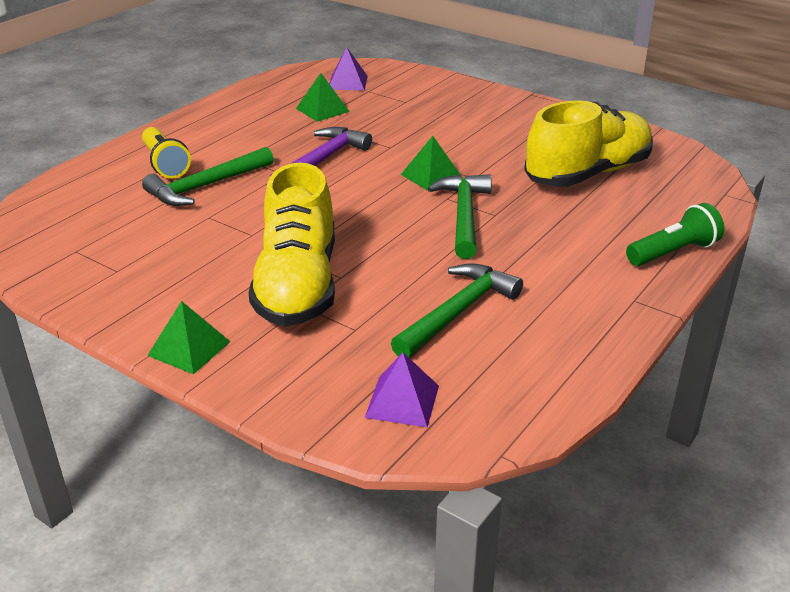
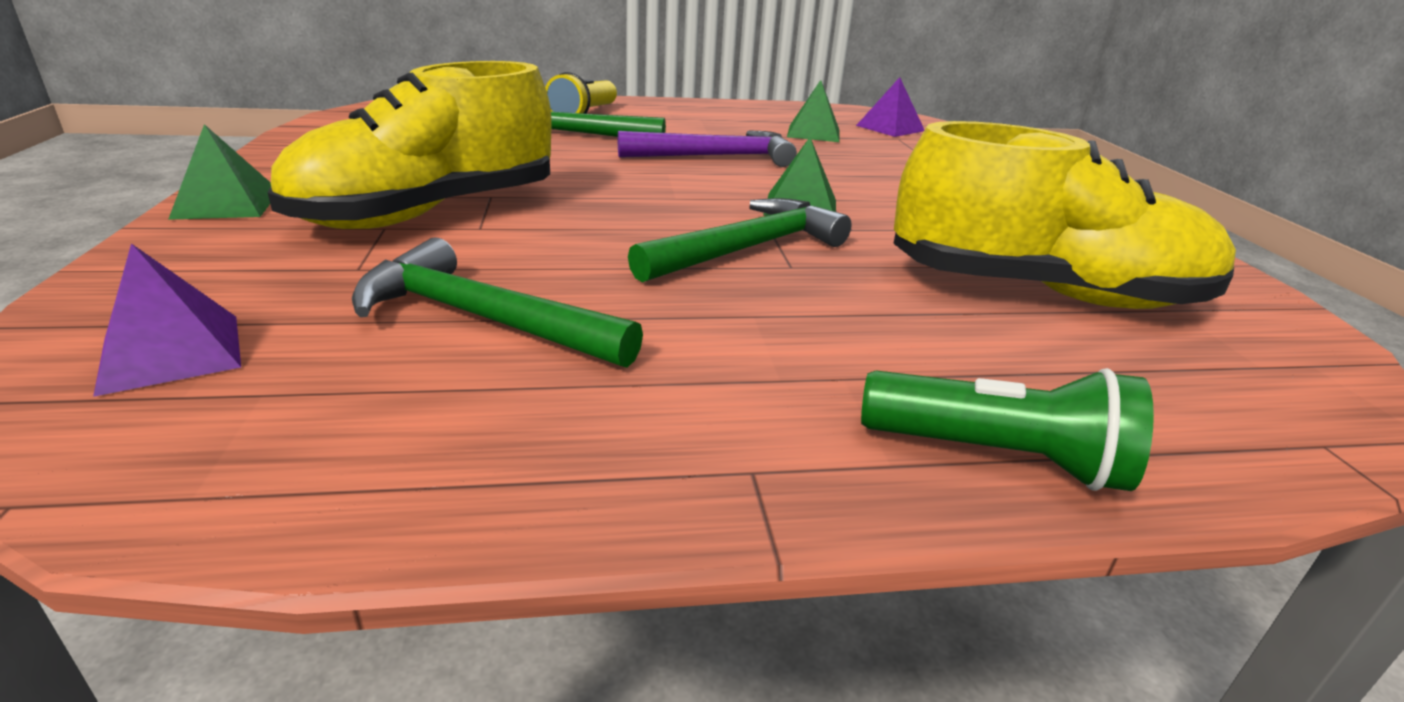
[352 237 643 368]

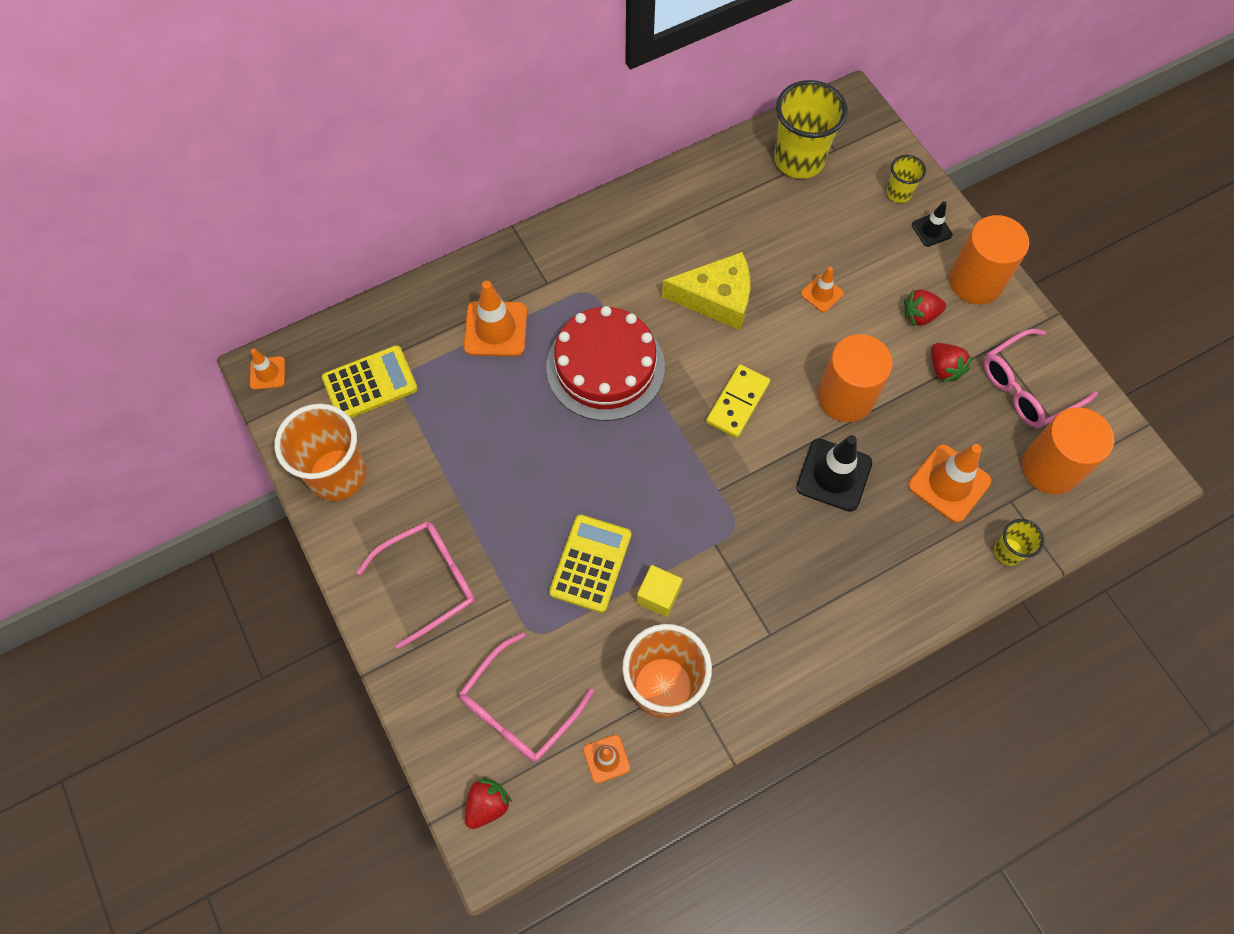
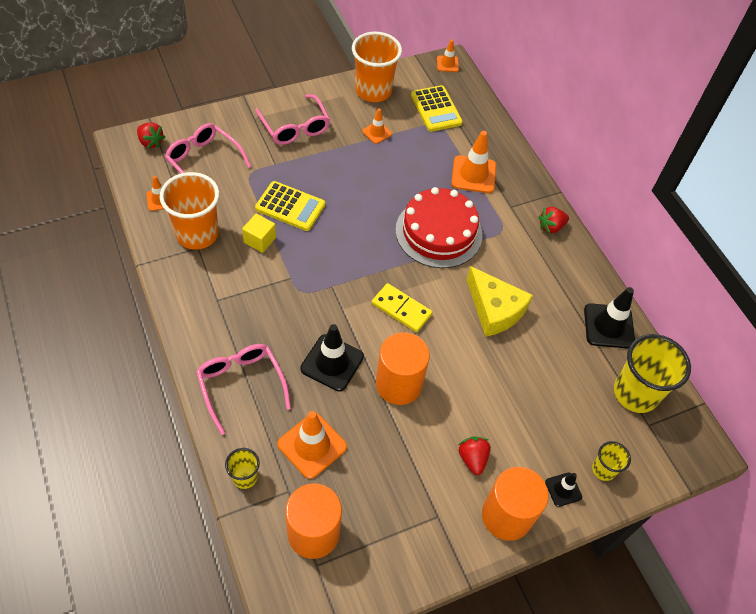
[467 266 533 337]
[362 108 392 144]
[538 207 569 234]
[196 344 291 435]
[584 287 635 349]

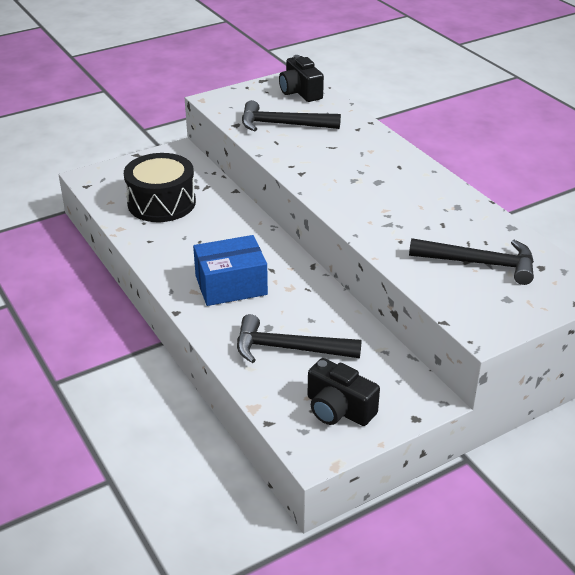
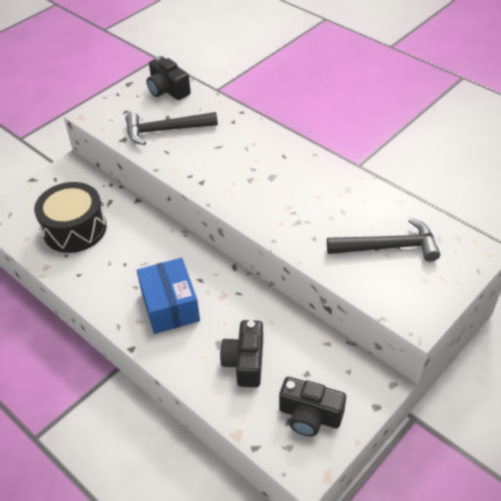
[137 258 200 334]
[220 320 263 387]

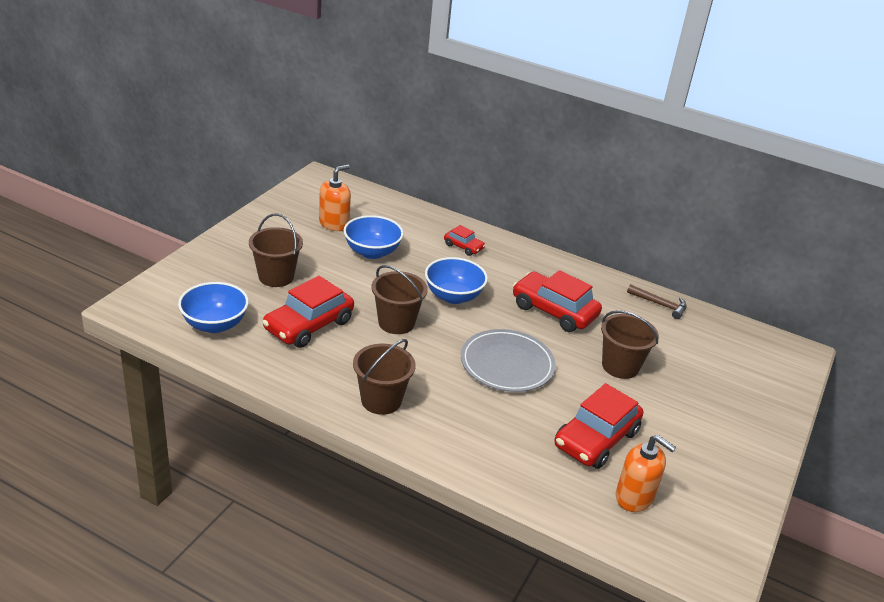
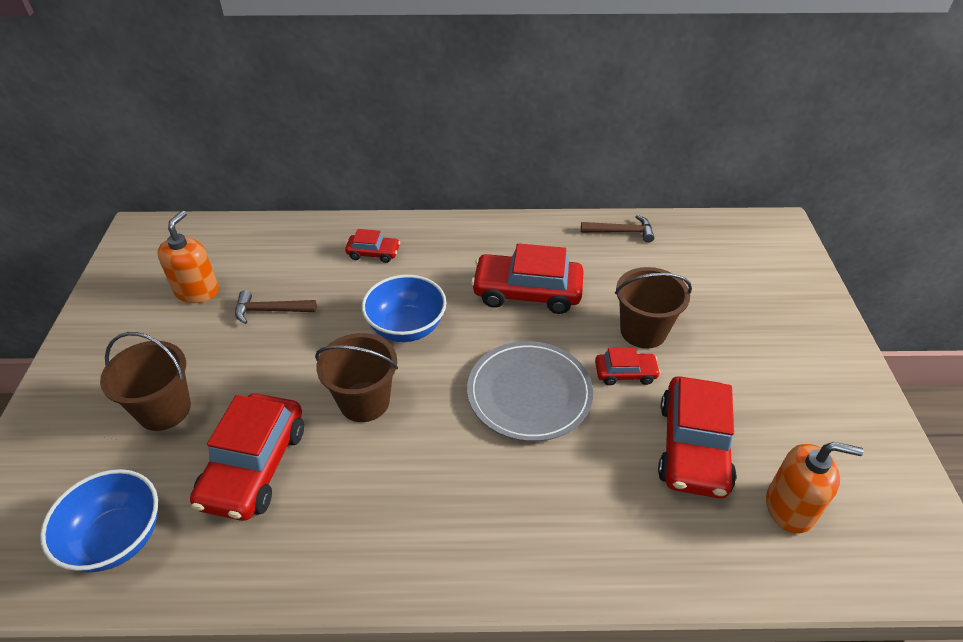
[235 290 317 324]
[353 339 416 415] (first image)
[595 348 661 385]

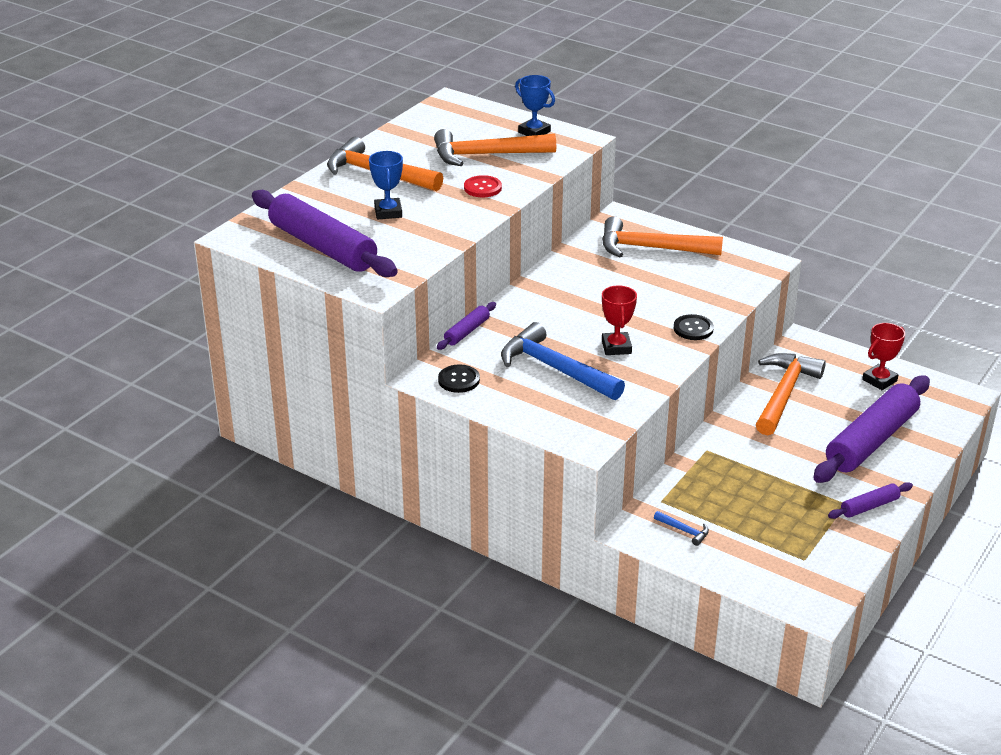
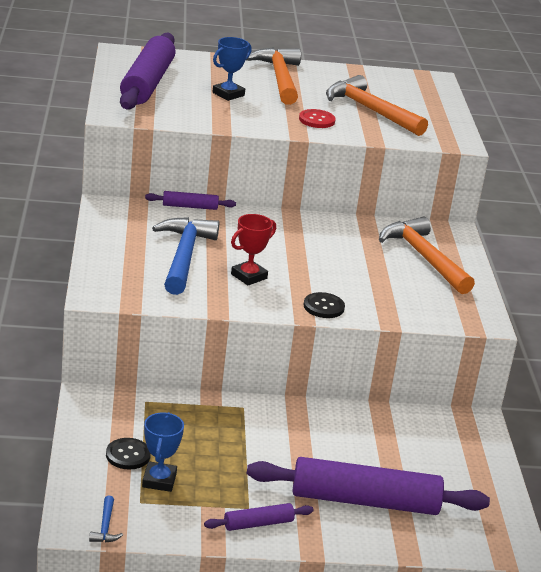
[106 438 151 470]
[142 412 184 492]
[89 496 123 542]
[756 353 826 435] (first image)
[204 503 314 531]
[862 323 905 390] (first image)

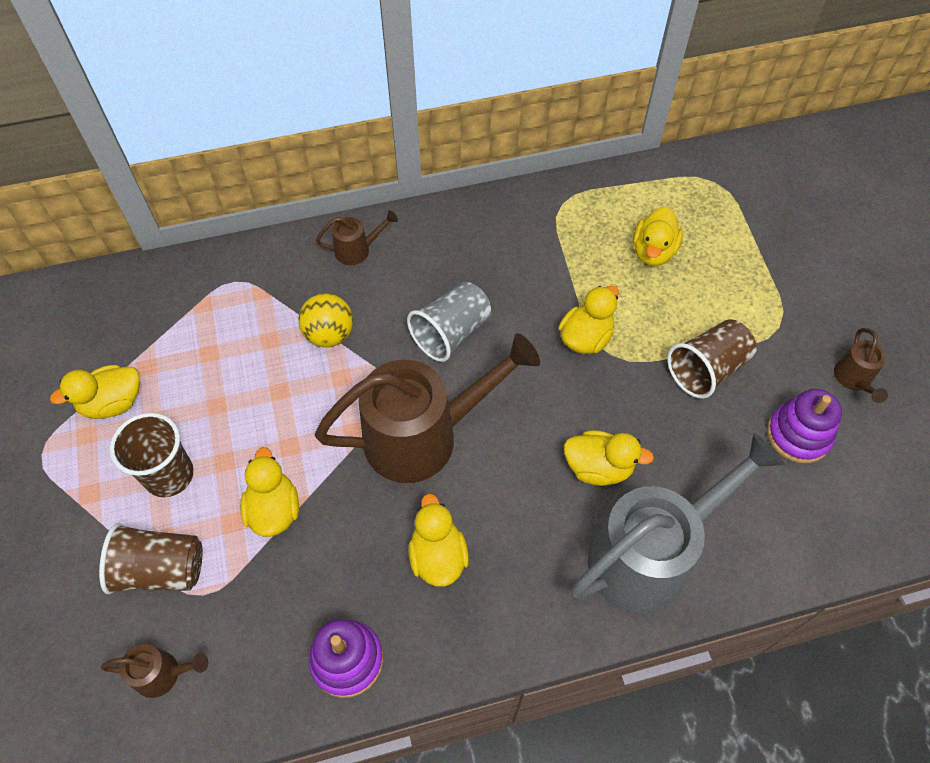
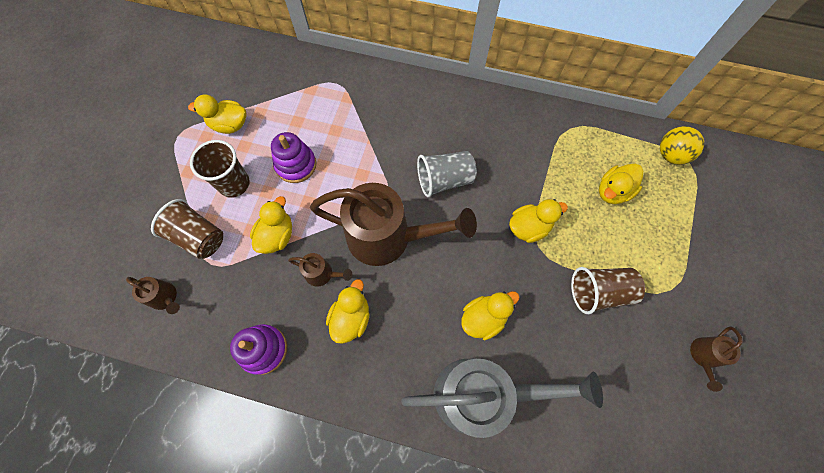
[660 126 704 165]
[288 253 353 287]
[461 291 519 340]
[271 132 316 183]

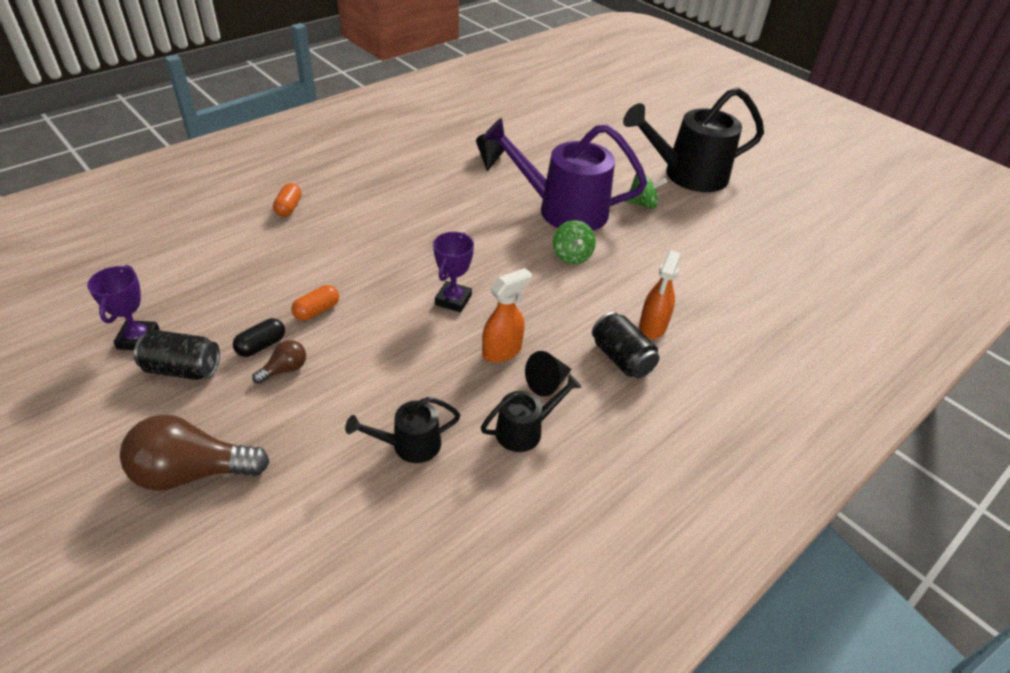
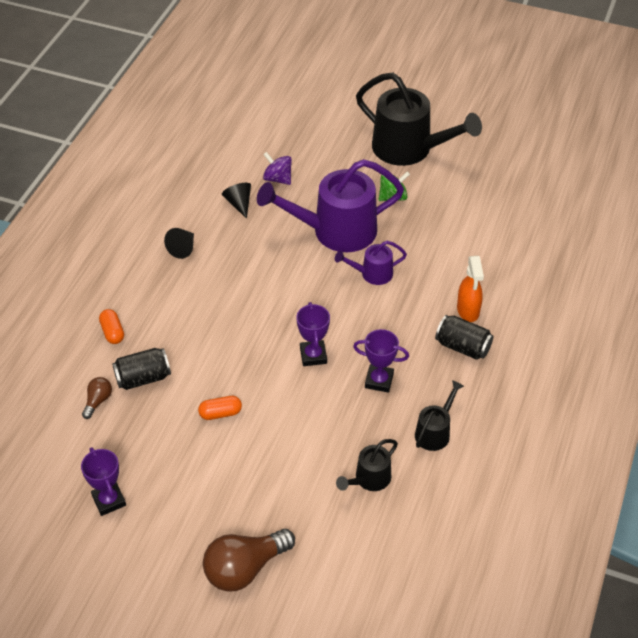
[112 348 171 390]
[233 318 285 357] (first image)
[82 377 112 419]
[198 396 242 420]
[353 329 409 393]
[164 228 194 259]
[335 241 407 285]
[356 73 482 166]
[263 152 292 185]

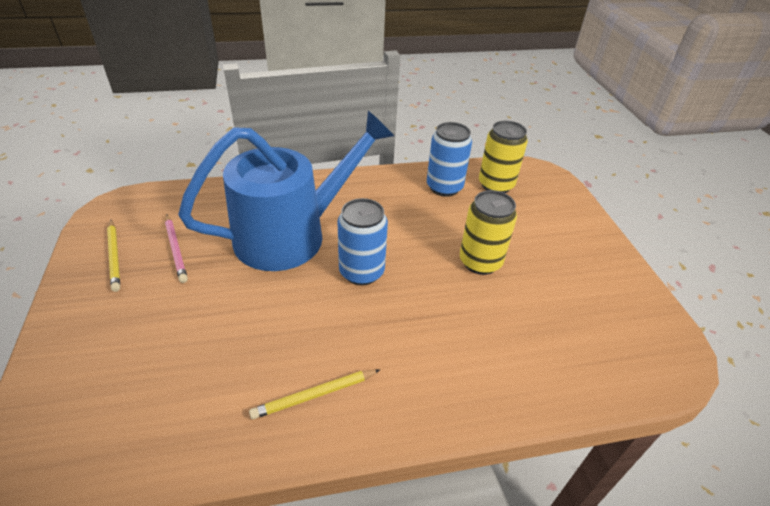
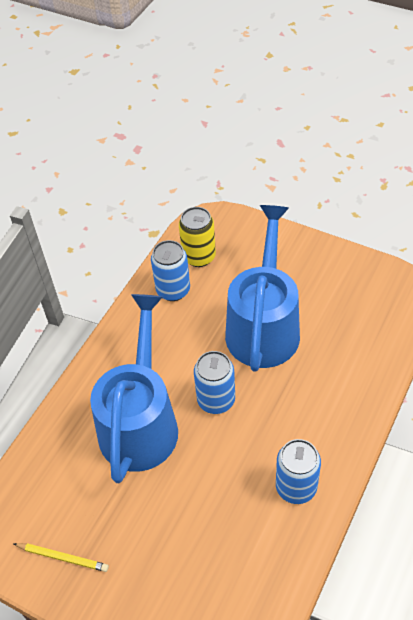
[165 214 188 283] (first image)
[276 439 321 504]
[225 205 300 372]

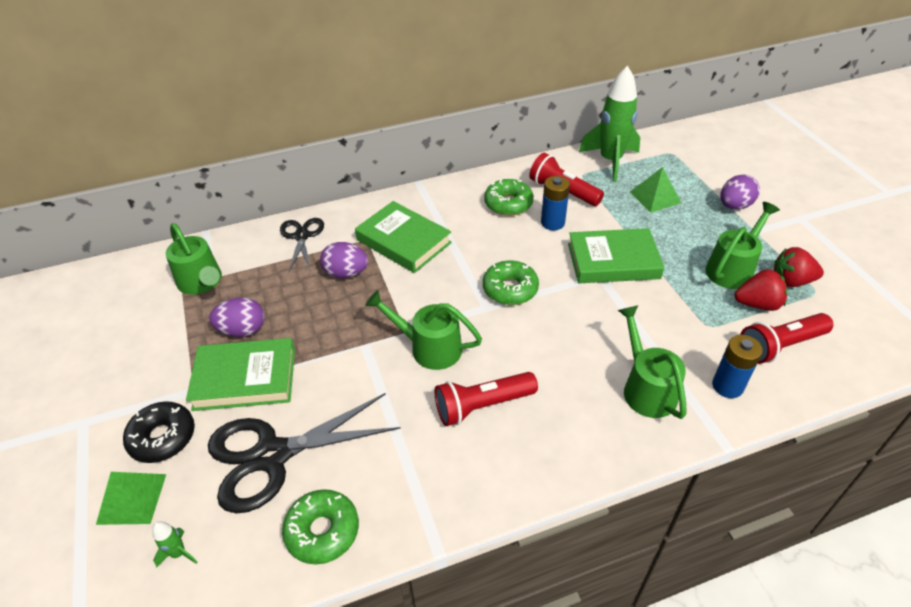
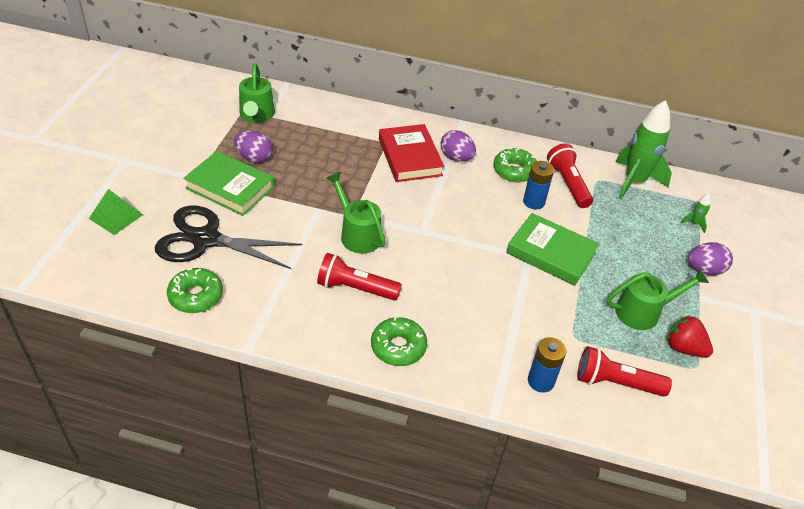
[123 401 195 463] (first image)
[681 193 711 233]
[280 218 324 272] (first image)
[441 130 476 162]
[379 124 444 182]
[371 317 427 366]
[618 306 687 419] (first image)
[630 167 681 213] (first image)
[734 270 787 311] (first image)

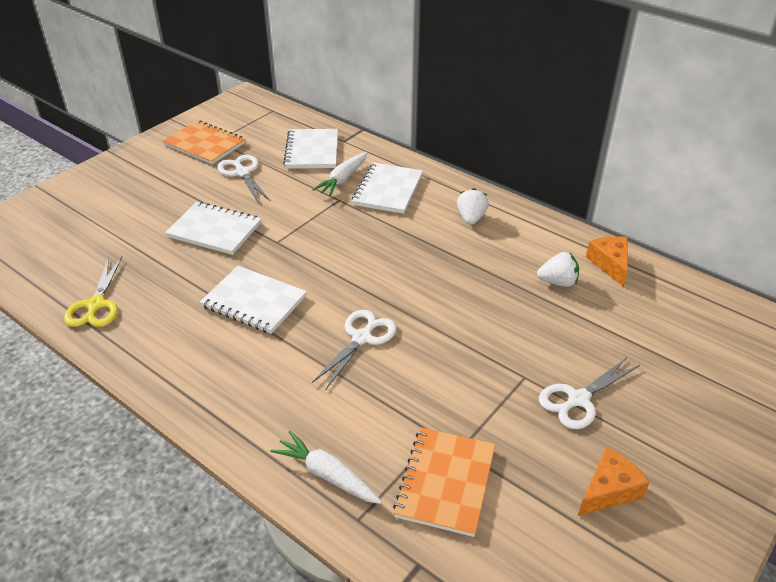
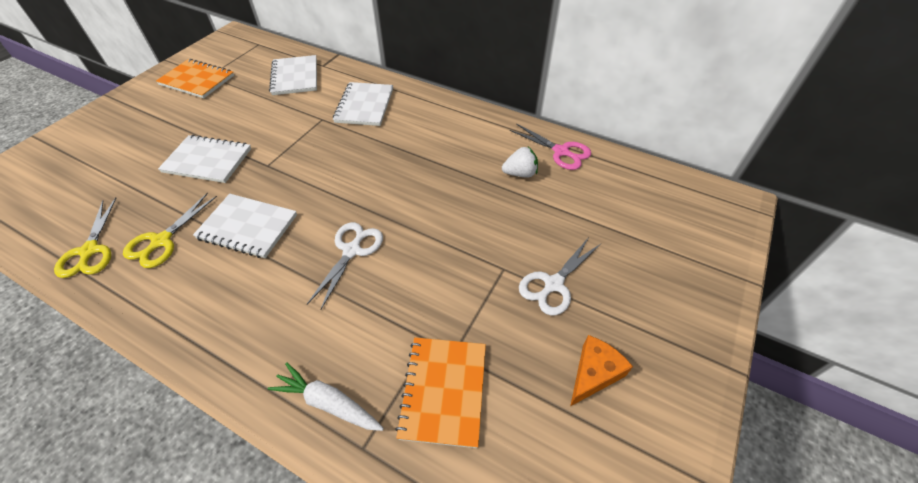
[217 155 270 202] (first image)
[312 152 367 196] (first image)
[457 188 489 225] (first image)
[510 124 591 170]
[123 193 217 268]

